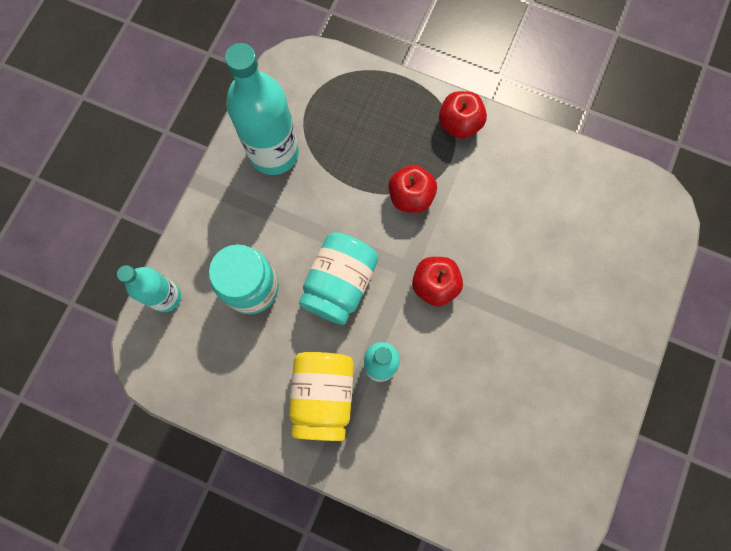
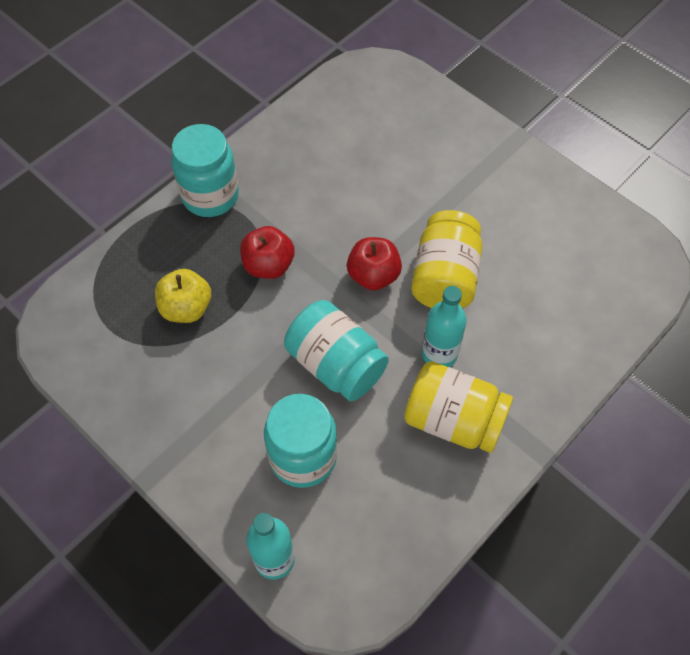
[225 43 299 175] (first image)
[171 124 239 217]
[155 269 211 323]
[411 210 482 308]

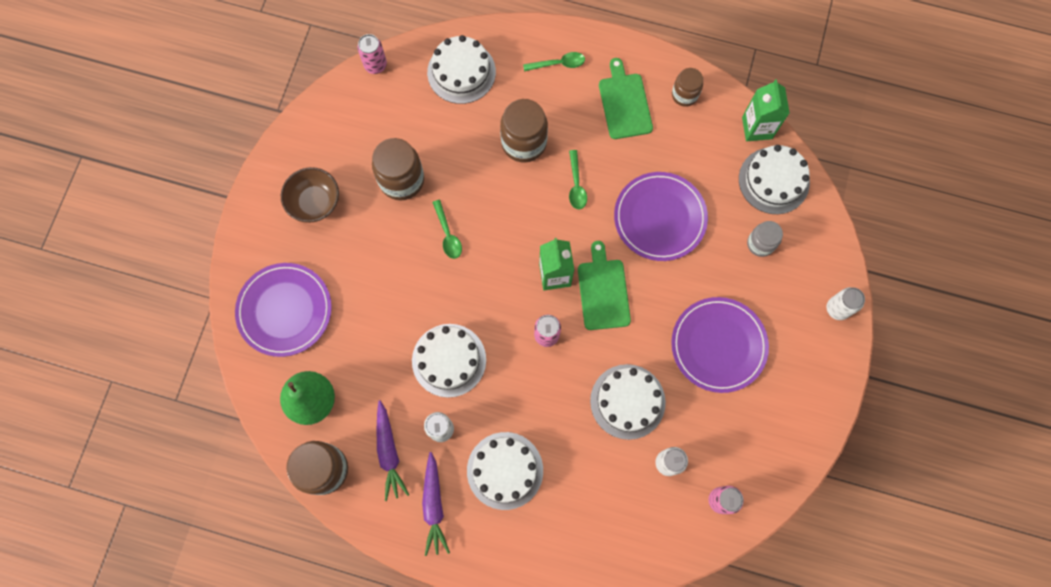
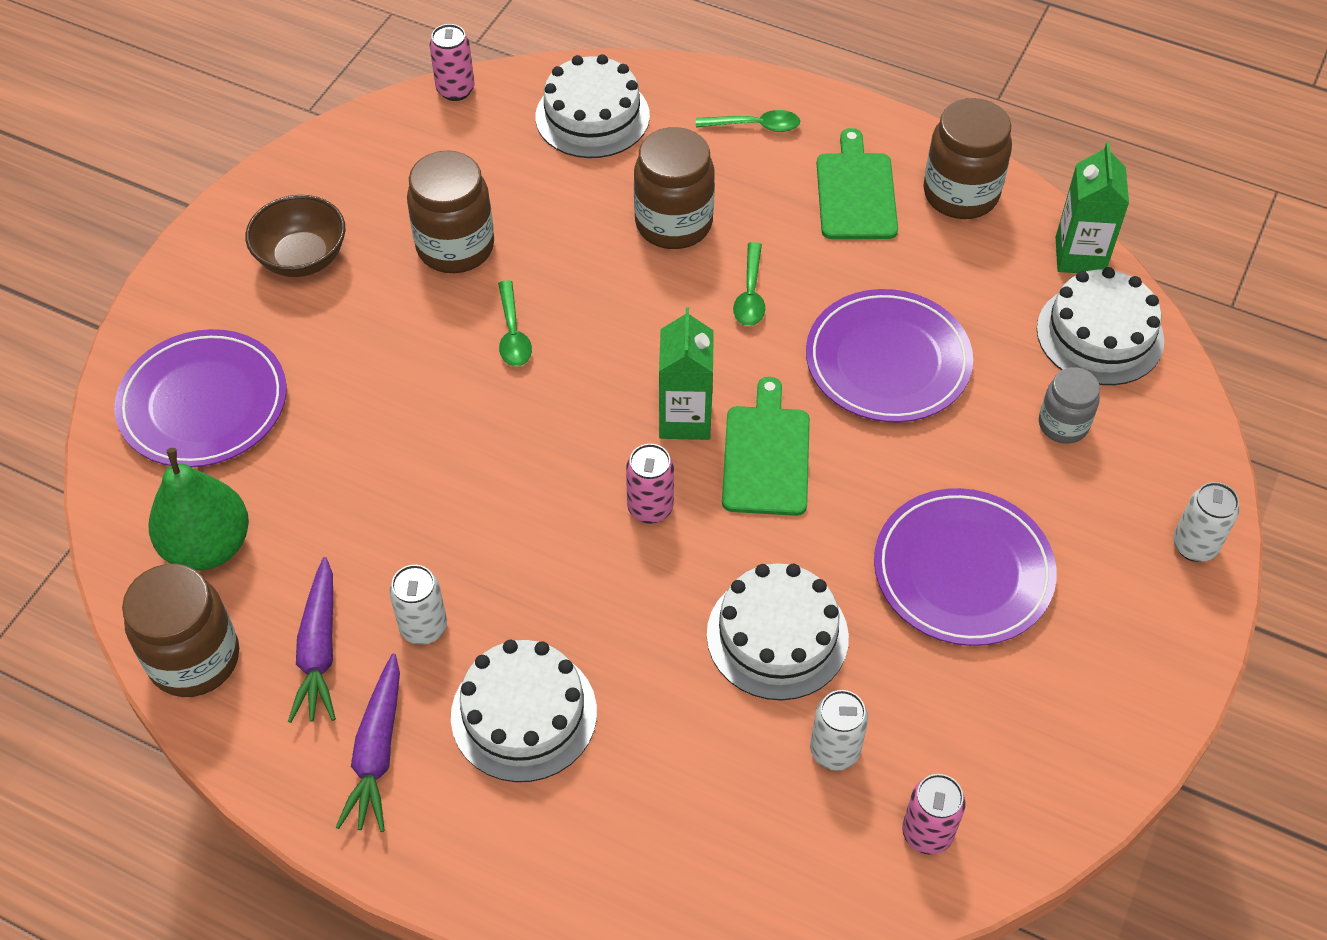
[412 324 486 398] (first image)
[923 98 1012 219]

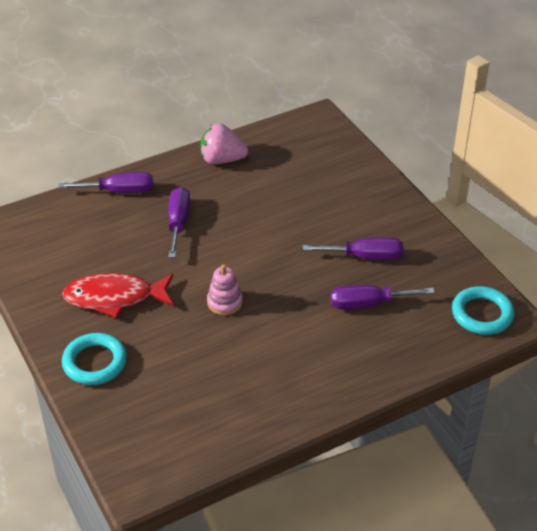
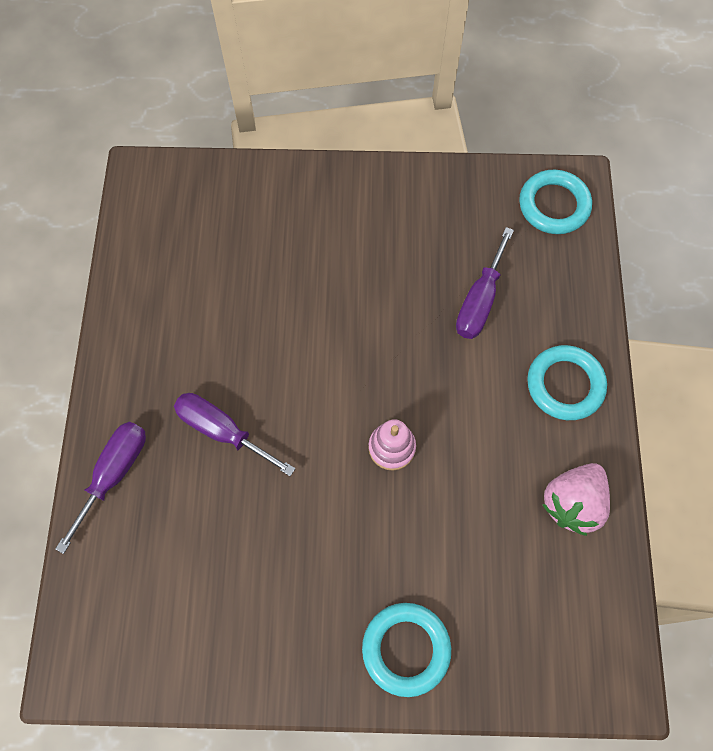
[62 273 173 318] (first image)
[542 463 610 536]
[303 237 403 260] (first image)
[527 345 607 420]

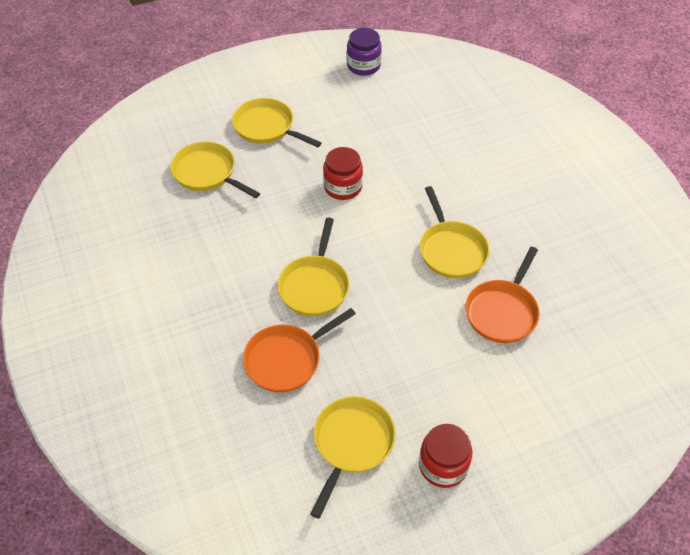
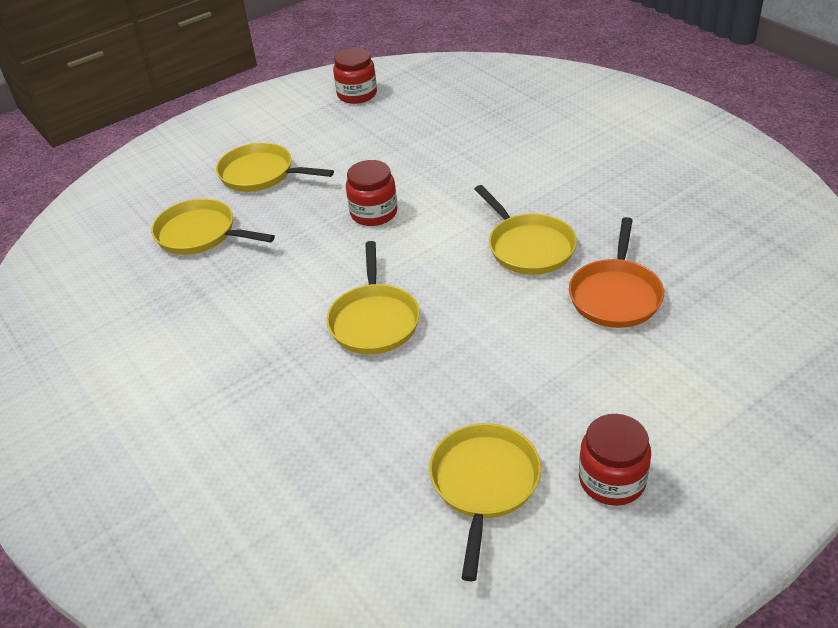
[243 308 356 392] (first image)
[333 48 377 104]

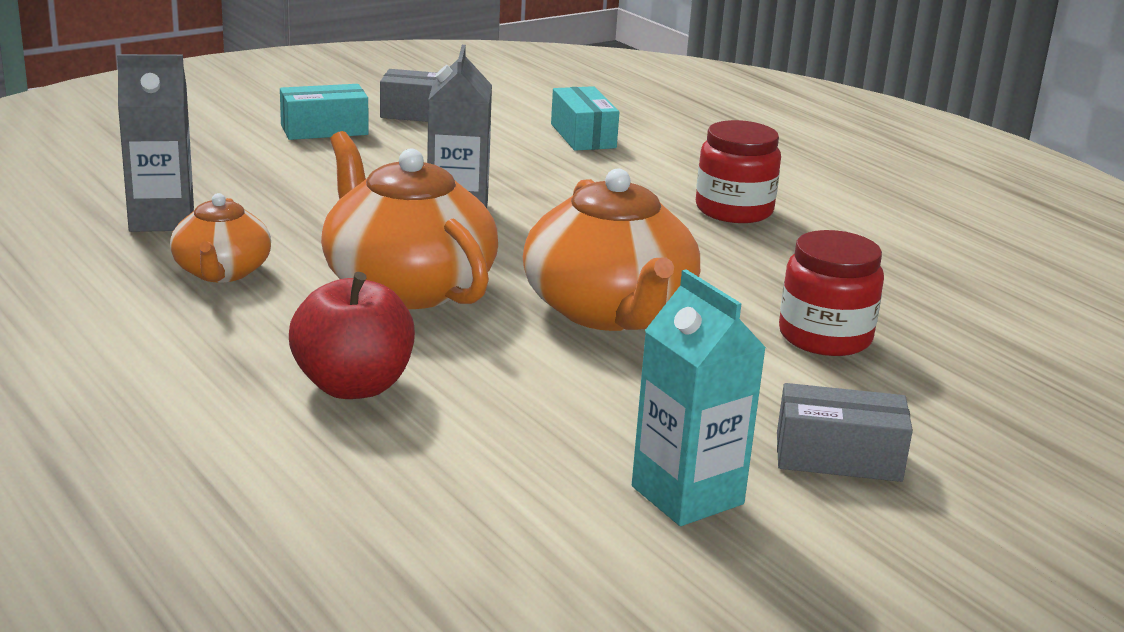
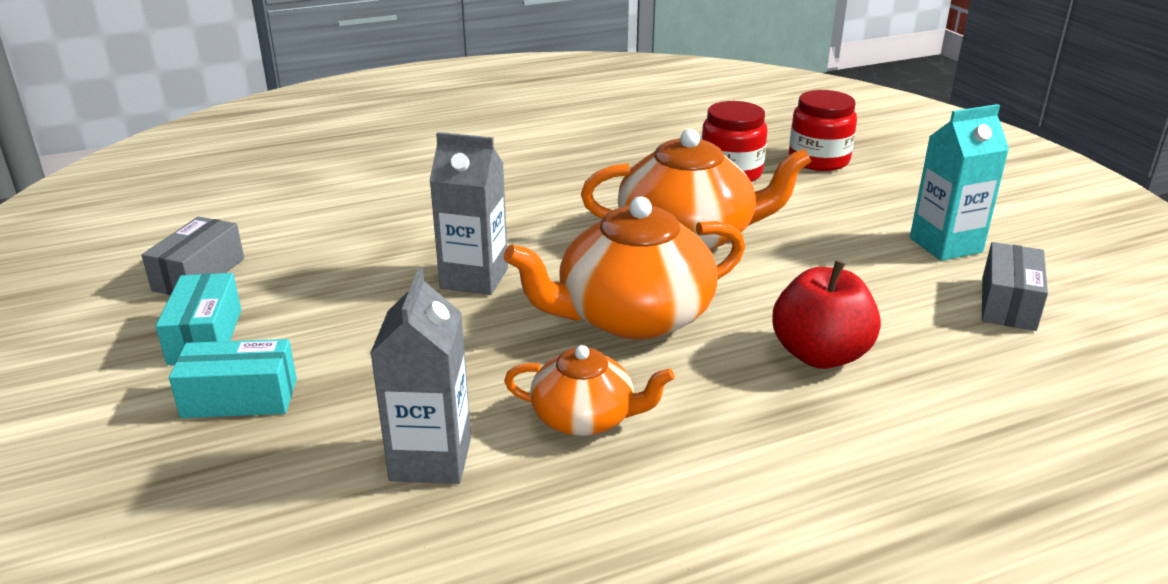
[169 339 297 418]
[789 90 857 171]
[982 242 1048 331]

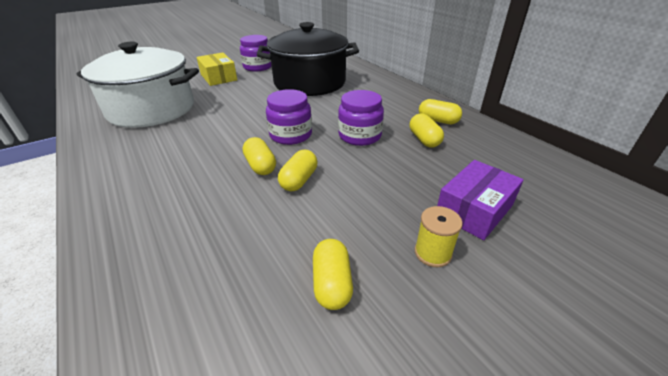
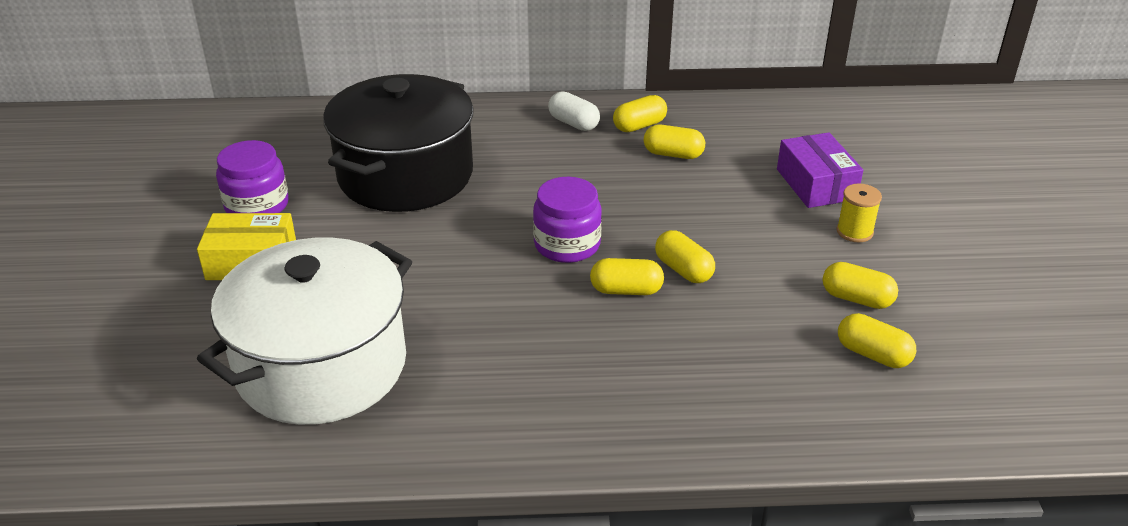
[338 90 384 146] (first image)
[548 91 600 131]
[838 313 916 368]

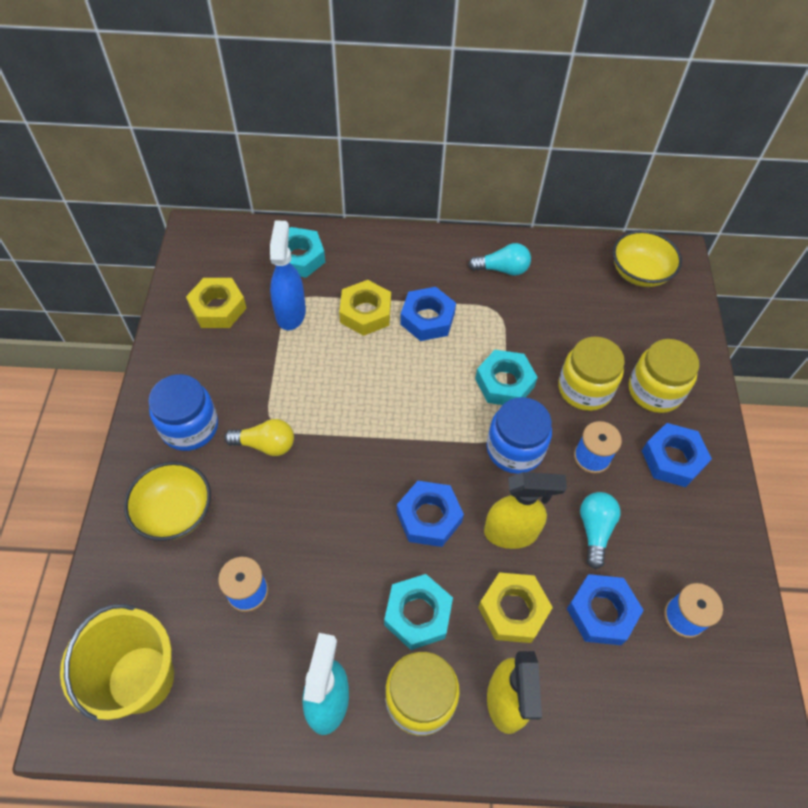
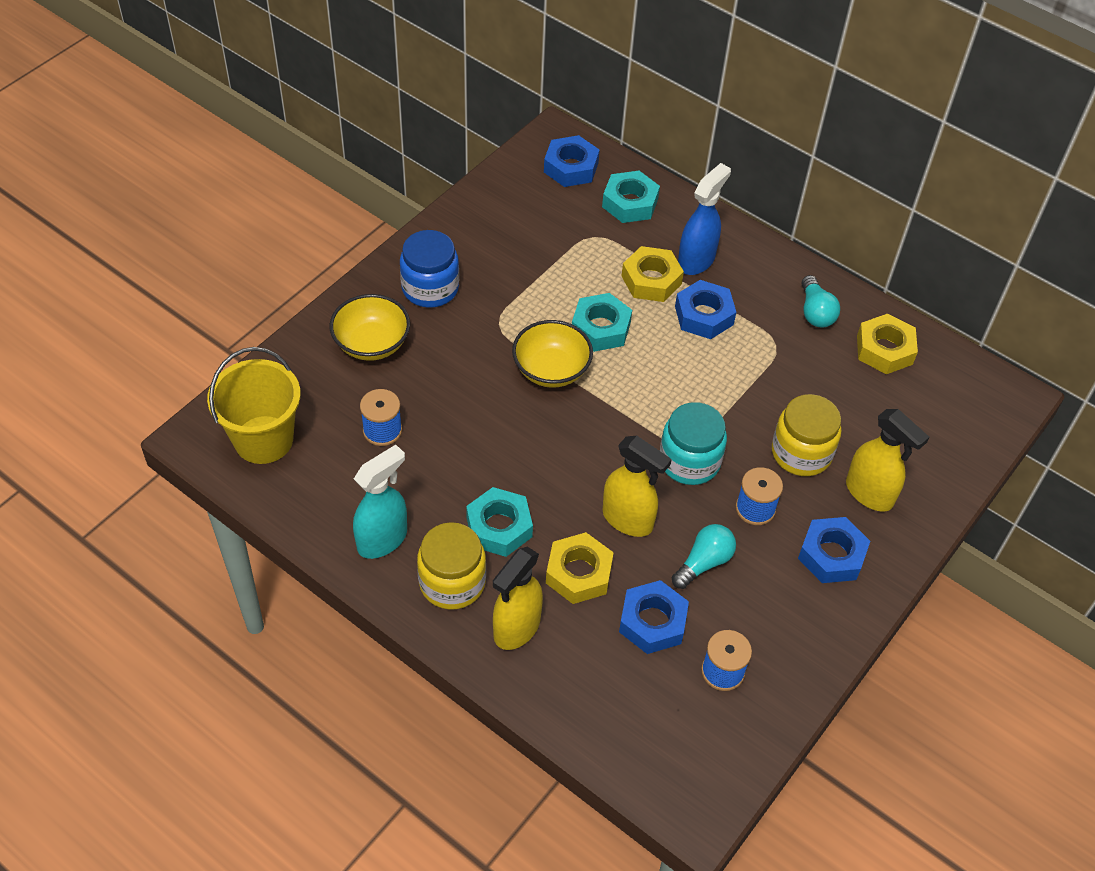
[857 314 918 374]
[224 419 294 456] (first image)
[678 163 731 275]
[544 135 600 187]
[802 275 840 327]
[572 293 632 352]
[660 402 727 485]
[512 320 593 388]
[846 409 929 512]

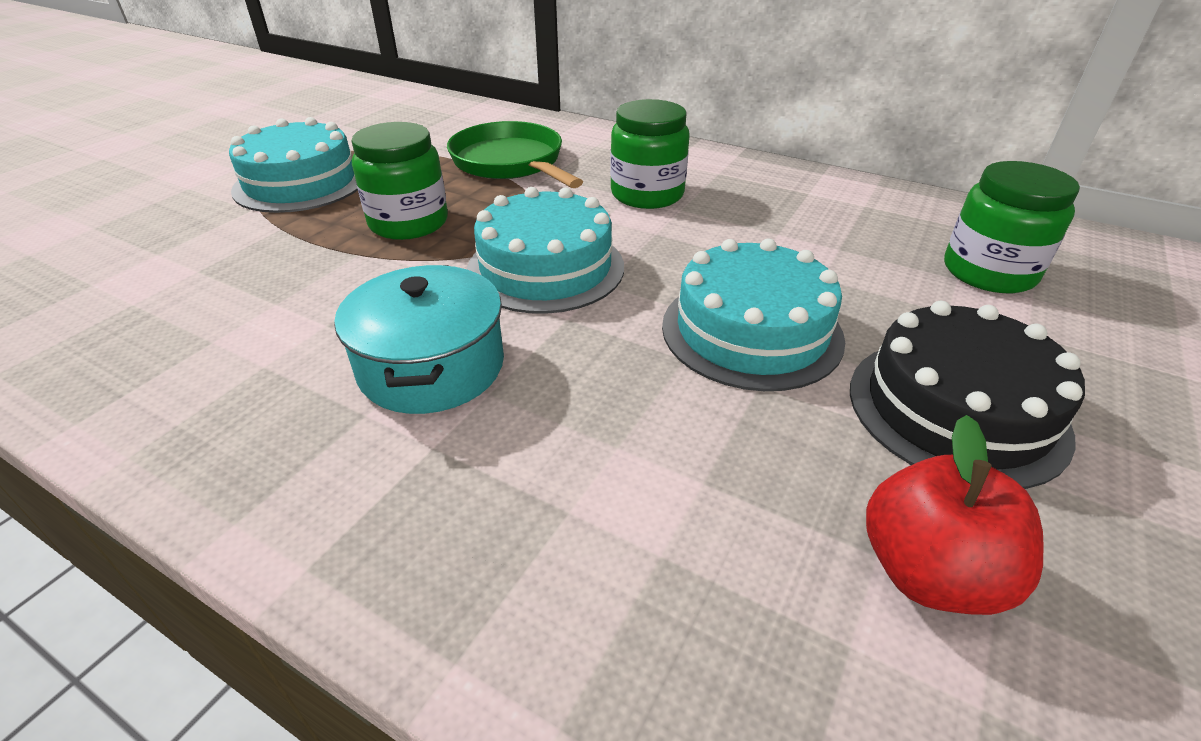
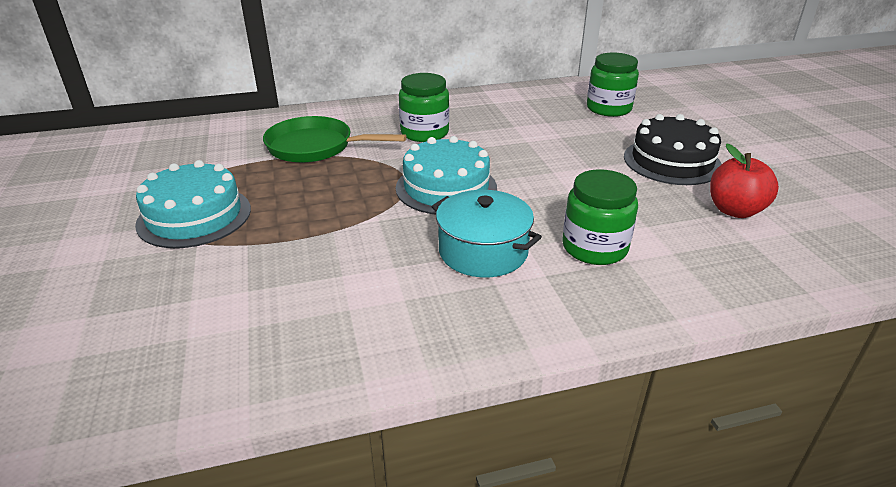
[562 169 638 265]
[662 238 845 391] (first image)

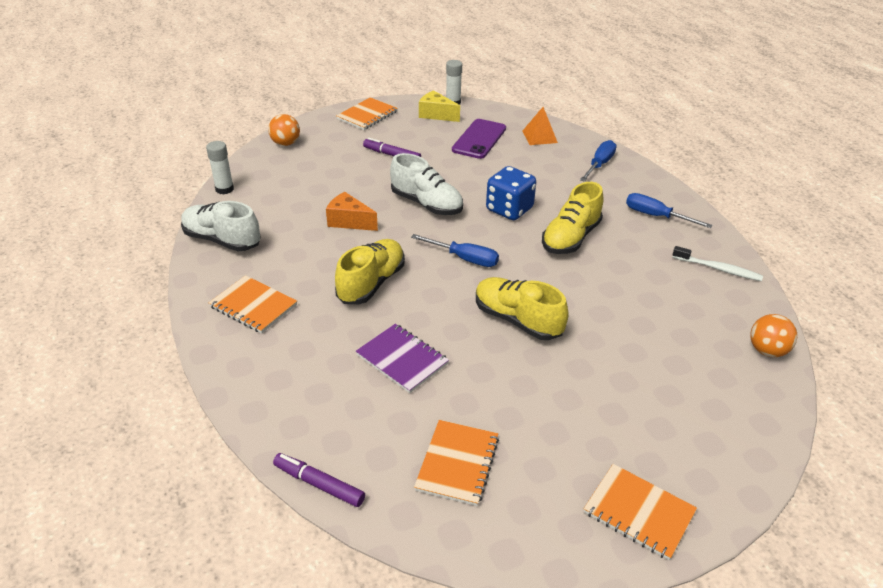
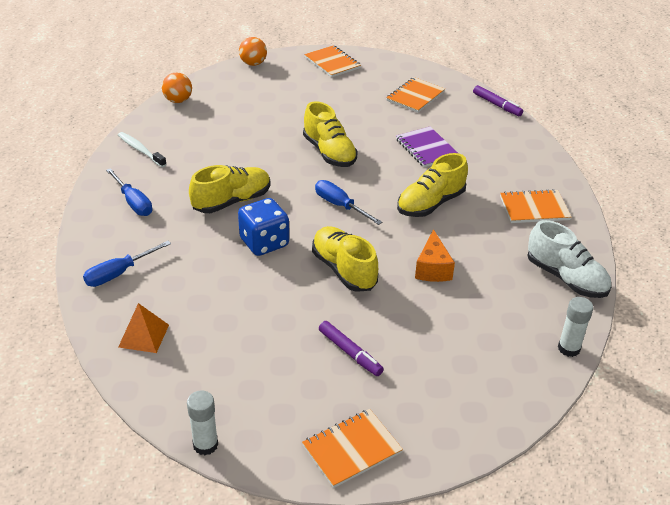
[500 189 571 223]
[239 37 267 66]
[415 229 455 282]
[312 226 378 292]
[419 90 460 122] (first image)
[452 119 506 159] (first image)

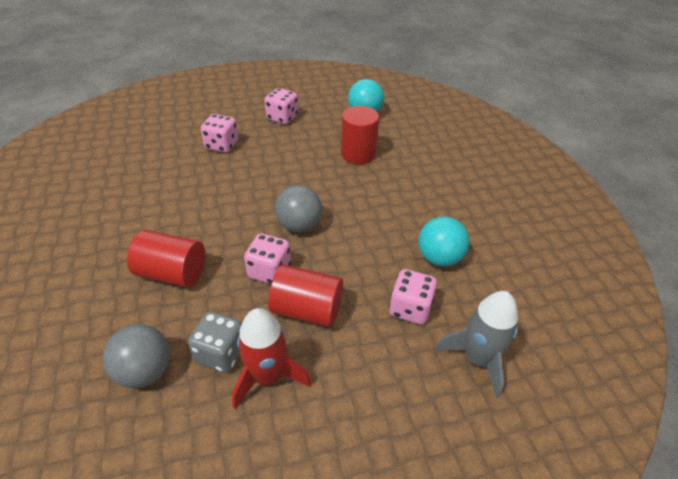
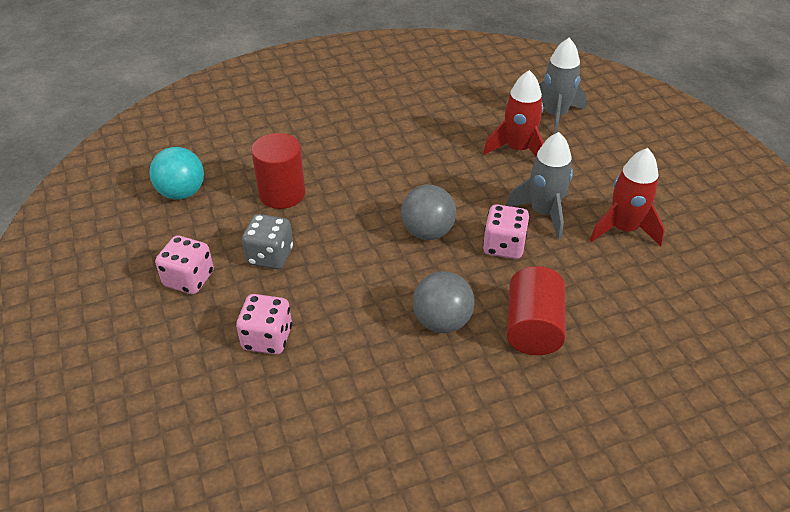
[413 271 475 333]
[242 214 293 269]
[505 132 573 240]
[483 70 544 157]
[418 217 469 267] (first image)

